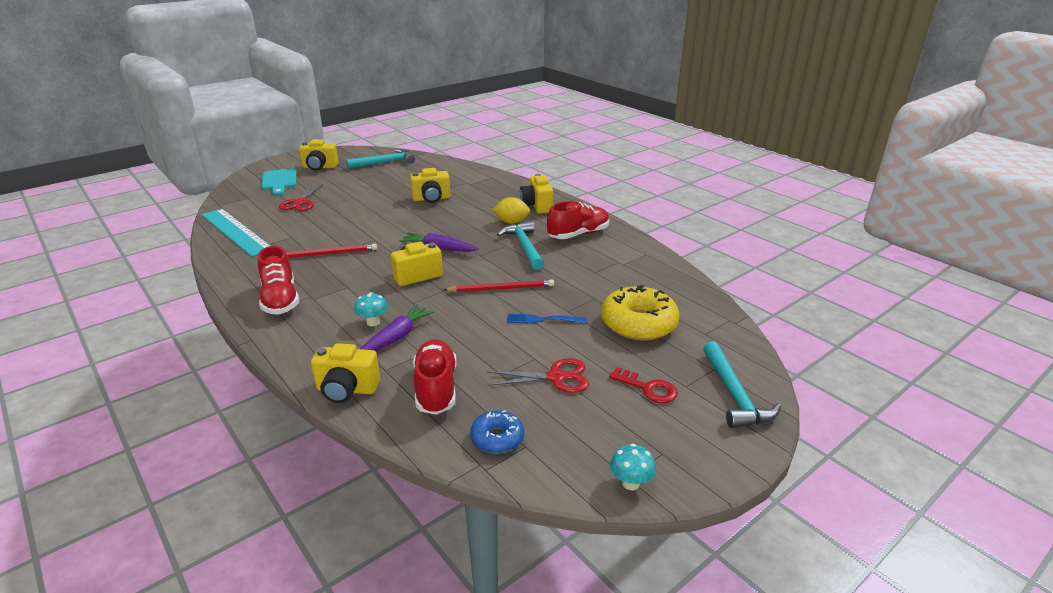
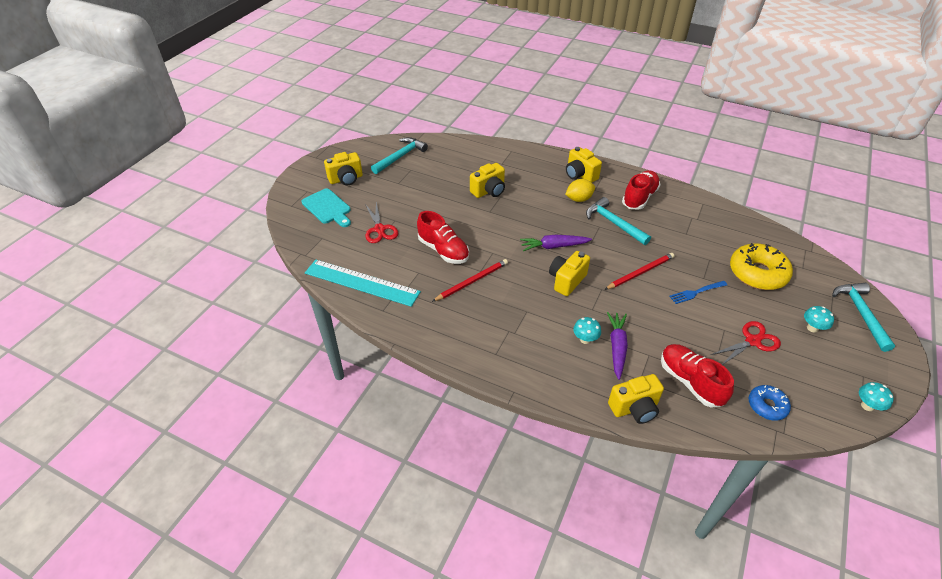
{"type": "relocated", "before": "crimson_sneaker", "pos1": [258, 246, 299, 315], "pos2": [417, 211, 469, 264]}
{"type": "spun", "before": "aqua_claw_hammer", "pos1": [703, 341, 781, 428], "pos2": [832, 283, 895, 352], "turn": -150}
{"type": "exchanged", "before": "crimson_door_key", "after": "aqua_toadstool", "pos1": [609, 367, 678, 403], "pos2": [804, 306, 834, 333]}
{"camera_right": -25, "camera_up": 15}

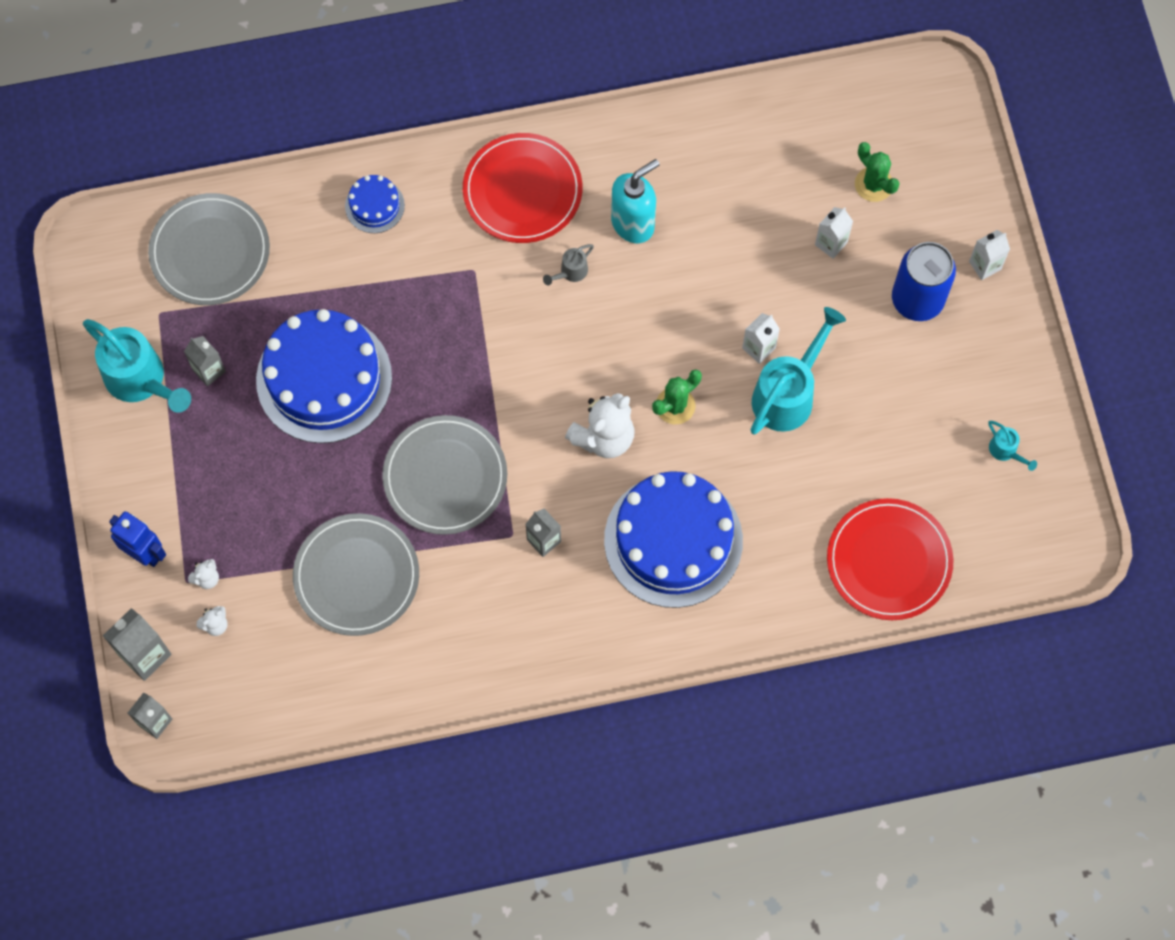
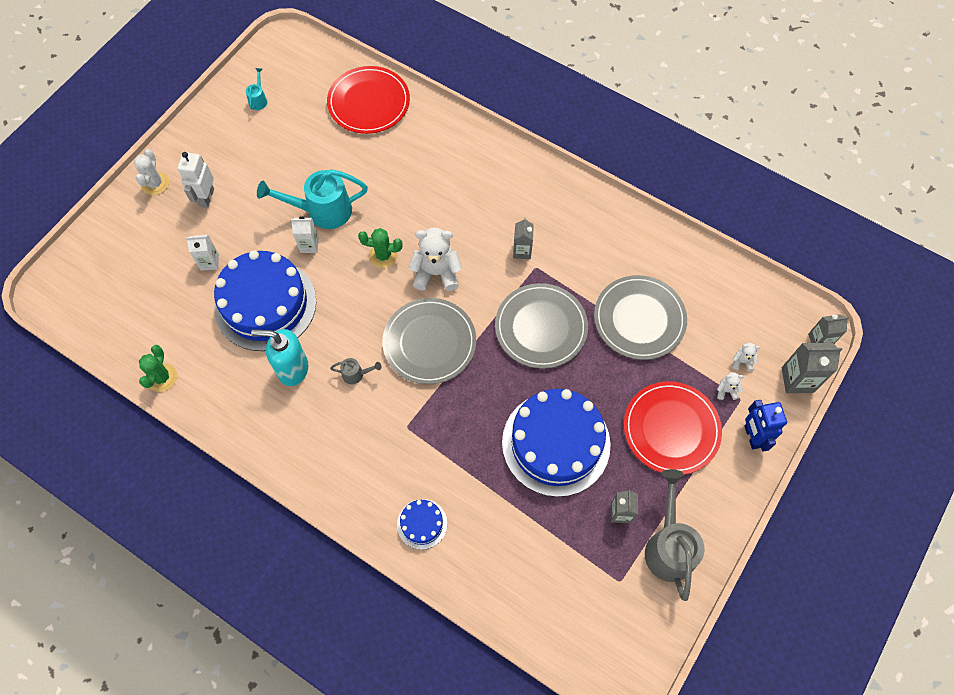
{"type": "relocated", "before": "crimson_plate", "pos1": [463, 133, 582, 243], "pos2": [624, 381, 722, 475]}
{"type": "relocated", "before": "green_prickly_plant", "pos1": [855, 142, 900, 202], "pos2": [139, 345, 177, 392]}
{"type": "relocated", "before": "ash-grey_plate", "pos1": [148, 193, 270, 305], "pos2": [382, 298, 476, 384]}
{"type": "exchanged", "before": "pure_white_carton", "after": "pure_white_prickly_plant", "pos1": [969, 230, 1010, 280], "pos2": [134, 149, 169, 195]}
{"type": "exchanged", "before": "cobalt_tin", "after": "pure_white_robot_figure", "pos1": [892, 242, 956, 321], "pos2": [178, 152, 214, 208]}
{"type": "colour", "before": "aqua_sprinkling_can", "after": "ash-grey_sprinkling_can", "pos1": [83, 319, 191, 413], "pos2": [645, 469, 705, 601]}
{"type": "relocated", "before": "cobalt_cake", "pos1": [604, 471, 743, 608], "pos2": [214, 250, 316, 351]}
{"camera_right": -135, "camera_up": -5}

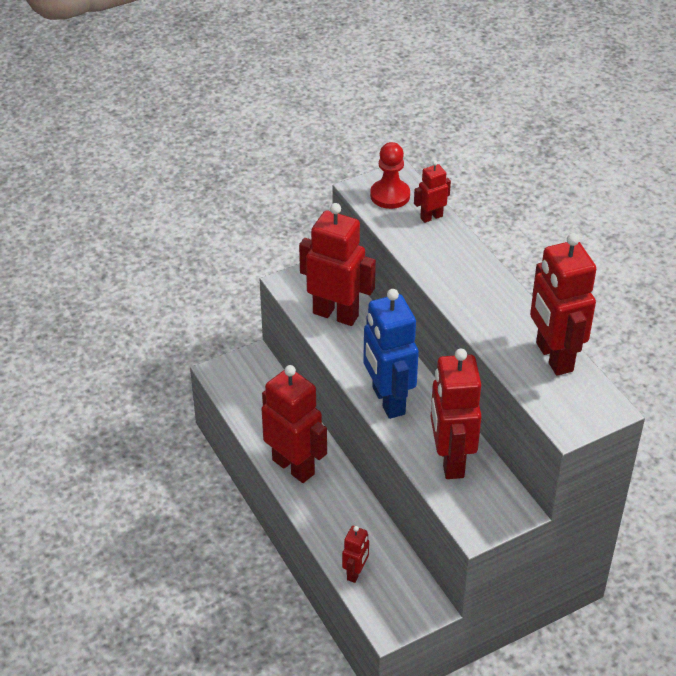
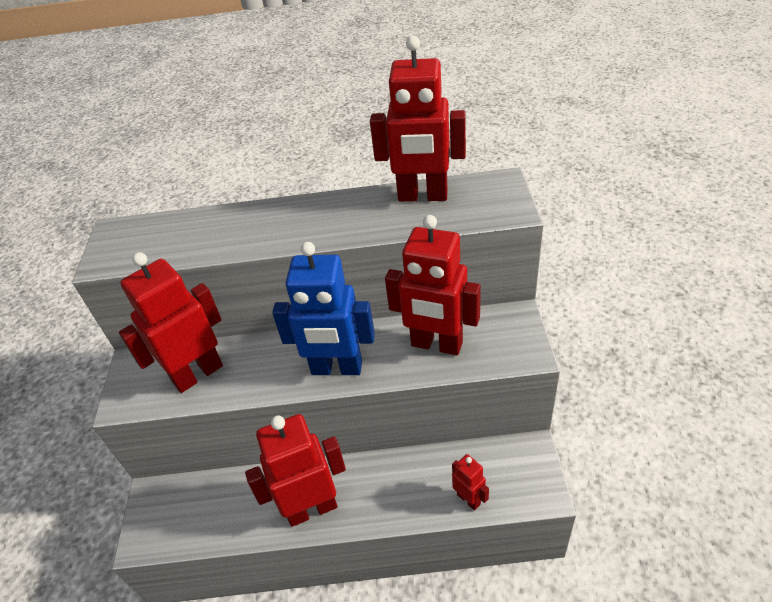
{"type": "missing", "before": "crimson_pawn", "pos1": [370, 142, 410, 209]}
{"type": "missing", "before": "crimson_robot_figure", "pos1": [414, 160, 451, 223]}
{"camera_right": -60, "camera_up": 0}

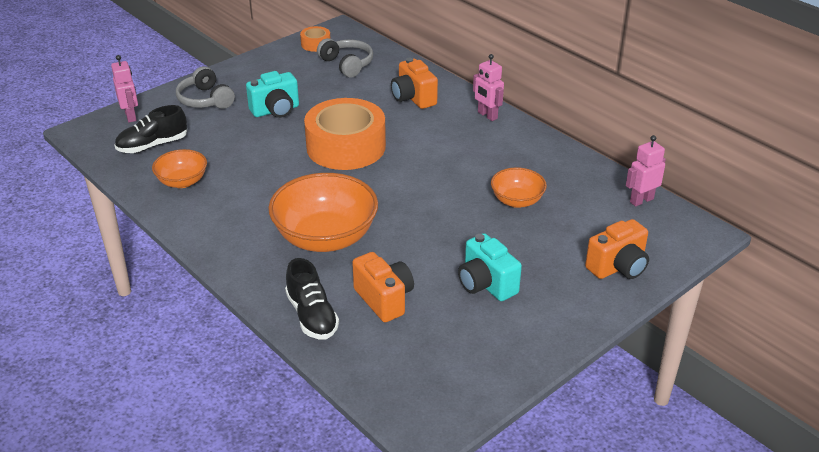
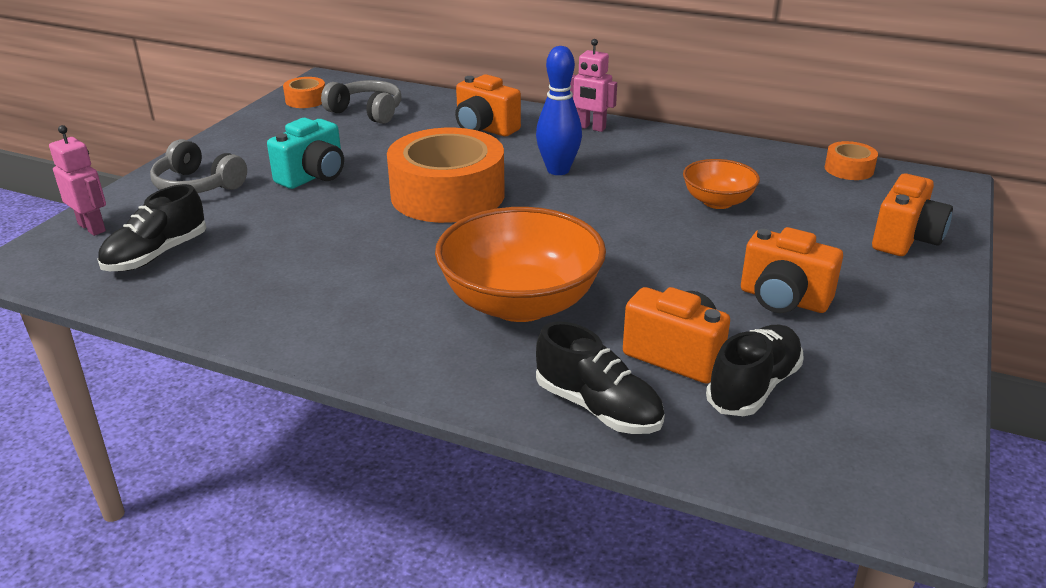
{"type": "exchanged", "before": "rose-pink_robot_figure", "after": "orange_sticky_tape", "pos1": [626, 135, 666, 206], "pos2": [825, 141, 878, 180]}
{"type": "missing", "before": "orange_bowl", "pos1": [152, 149, 207, 188]}
{"type": "colour", "before": "aqua_photo_camera", "after": "orange_photo_camera", "pos1": [458, 233, 522, 301], "pos2": [741, 227, 843, 313]}
{"type": "appeared", "after": "cobalt_bowling_pin", "pos2": [536, 46, 582, 175]}
{"type": "appeared", "after": "ebony_sneaker", "pos2": [706, 325, 804, 416]}
{"camera_right": -25, "camera_up": -5}

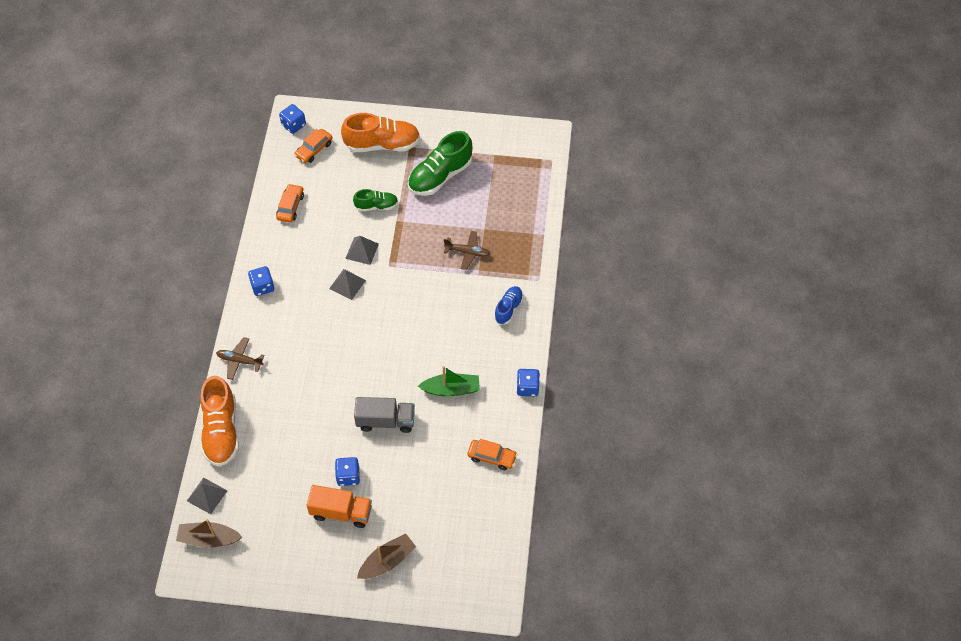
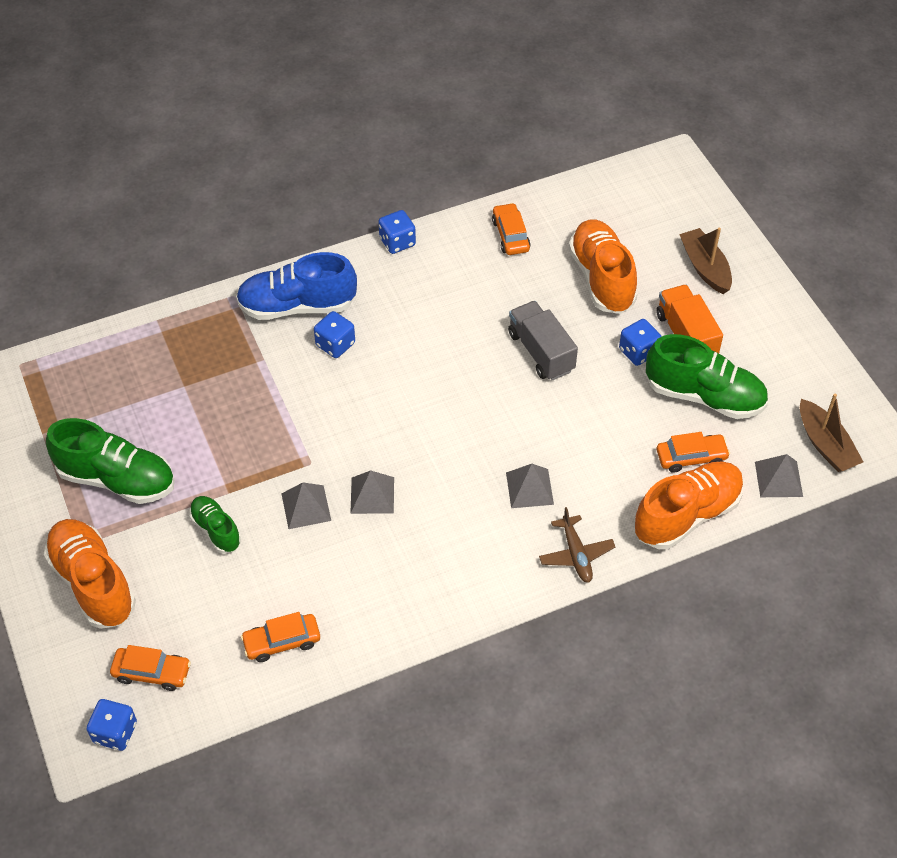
{"type": "missing", "before": "dark_brown_aeroplane", "pos1": [444, 231, 490, 270]}
{"type": "relocated", "before": "cobalt_game_die", "pos1": [248, 266, 274, 296], "pos2": [314, 311, 355, 358]}
{"type": "size", "before": "cobalt_sneaker", "pos1": [494, 286, 523, 324], "pos2": [236, 252, 357, 320], "scale": 1.8}
{"type": "missing", "before": "green_toy_boat", "pos1": [418, 366, 480, 397]}
{"type": "spun", "before": "dark_brown_toy_boat", "pos1": [357, 534, 416, 579], "pos2": [679, 227, 732, 294], "turn": 45}
{"type": "appeared", "after": "orange_sneaker", "pos2": [569, 220, 637, 314]}
{"type": "appeared", "after": "green_sneaker", "pos2": [646, 334, 768, 419]}
{"type": "appeared", "after": "orange_car", "pos2": [657, 432, 730, 473]}
{"type": "appeared", "after": "ash-grey_solid_pyramid", "pos2": [506, 464, 554, 508]}
{"camera_right": -120, "camera_up": -5}

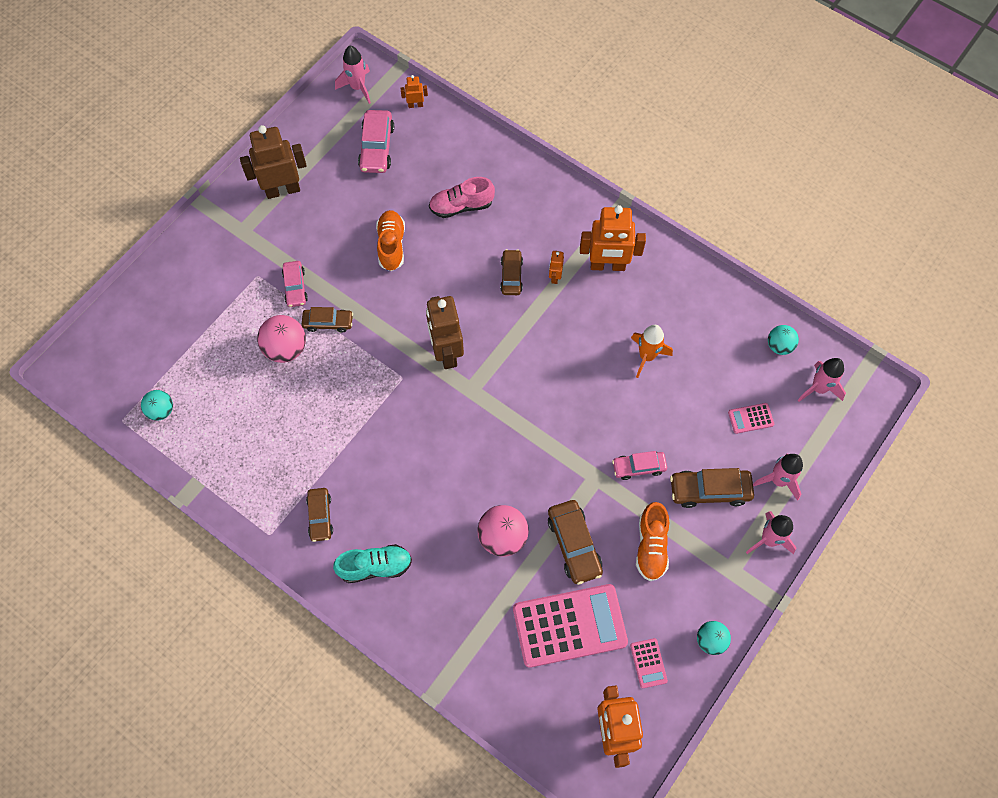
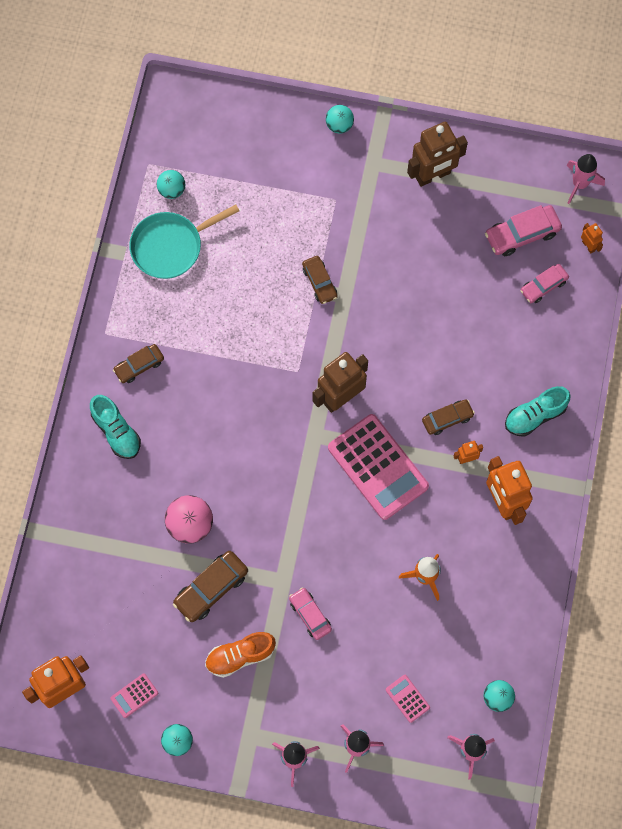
{"type": "spun", "before": "dark_brown_robot_figure", "pos1": [240, 125, 307, 199], "pos2": [407, 122, 468, 187], "turn": 105}
{"type": "missing", "before": "rose-pink_sneaker", "pos1": [429, 177, 495, 218]}
{"type": "missing", "before": "orange_sneaker", "pos1": [376, 210, 405, 271]}
{"type": "relocated", "before": "rose-pink_car", "pos1": [282, 261, 308, 307], "pos2": [520, 264, 569, 303]}
{"type": "missing", "before": "rose-pink_ball", "pos1": [257, 315, 306, 363]}
{"type": "missing", "before": "dark_brown_car", "pos1": [670, 468, 754, 508]}
{"type": "relocated", "before": "rose-pink_calculator", "pos1": [513, 584, 628, 668], "pos2": [328, 414, 429, 520]}
{"type": "appeared", "after": "aqua_ball", "pos2": [326, 105, 354, 134]}
{"type": "appeared", "after": "aqua_pan", "pos2": [129, 204, 239, 279]}
{"type": "appeared", "after": "aqua_sneaker", "pos2": [505, 386, 571, 437]}
{"camera_right": 65, "camera_up": 5}

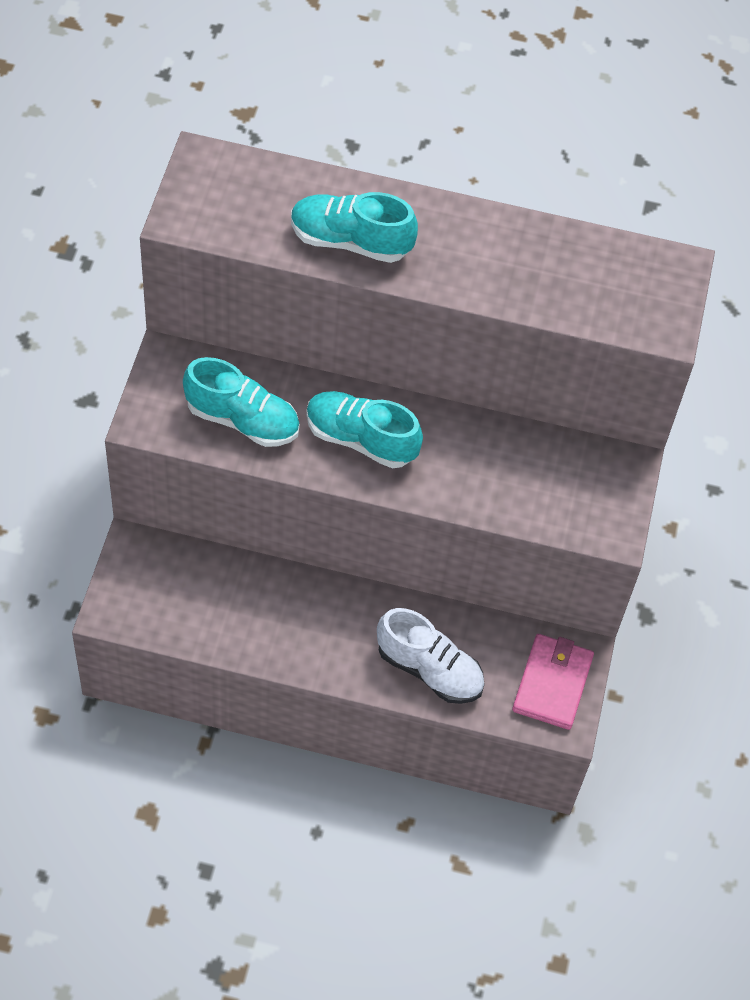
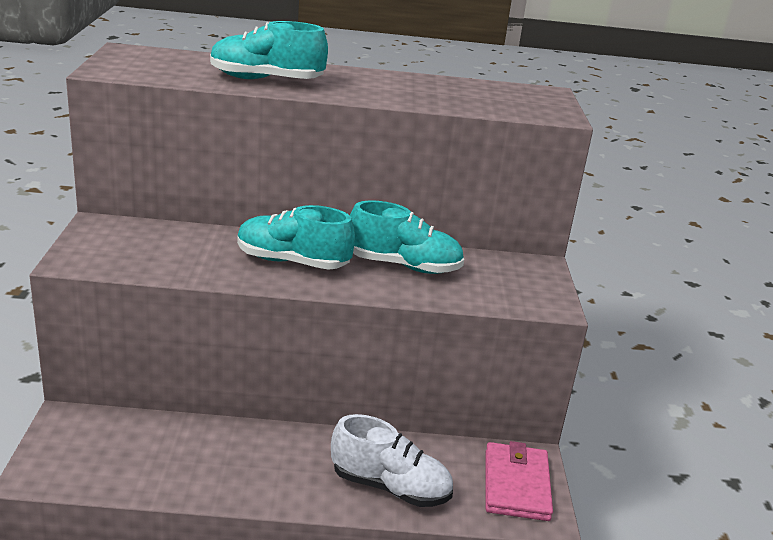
{"type": "relocated", "before": "aqua_sneaker", "pos1": [183, 357, 300, 447], "pos2": [350, 200, 464, 274]}
{"camera_right": -10, "camera_up": -30}

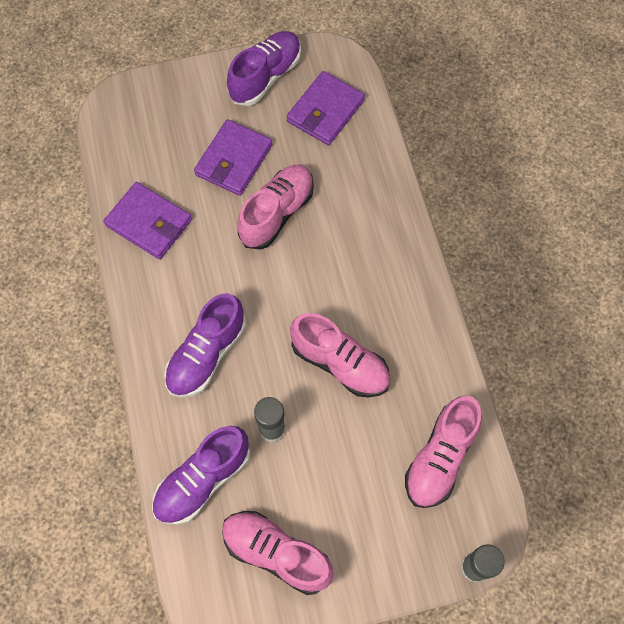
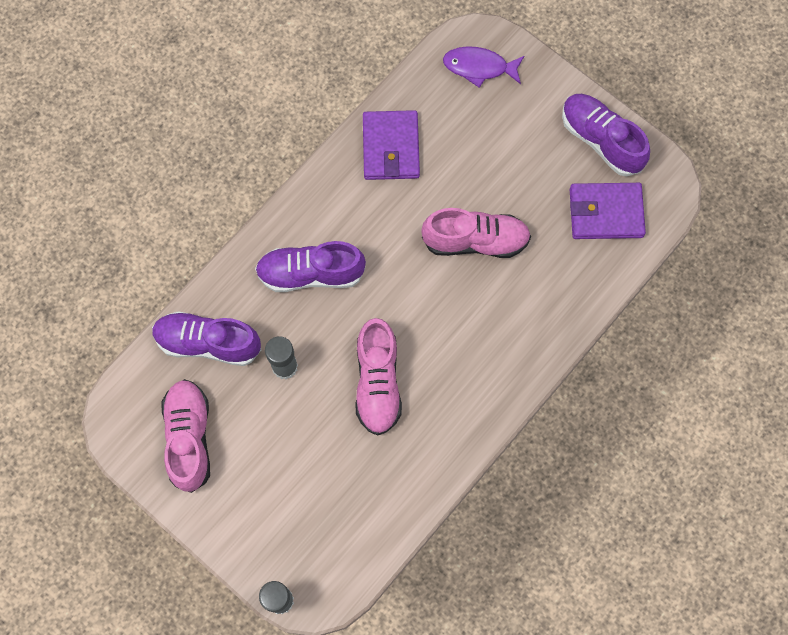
{"type": "spun", "before": "purple_sneaker", "pos1": [227, 31, 301, 106], "pos2": [562, 94, 650, 176], "turn": -135}
{"type": "missing", "before": "purple_card_wallet", "pos1": [194, 119, 272, 196]}
{"type": "missing", "before": "rose-pink_sneaker", "pos1": [405, 395, 482, 508]}
{"type": "appeared", "after": "purple_fish_figure", "pos2": [443, 46, 524, 88]}
{"camera_right": 55, "camera_up": 5}

